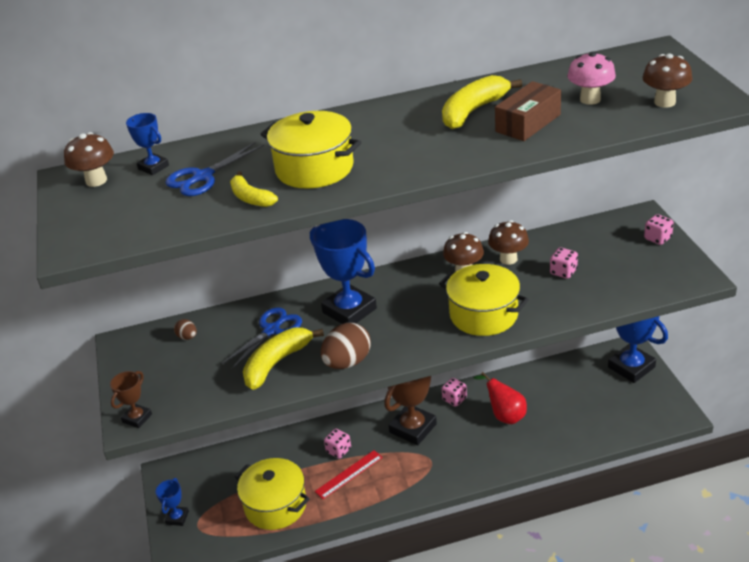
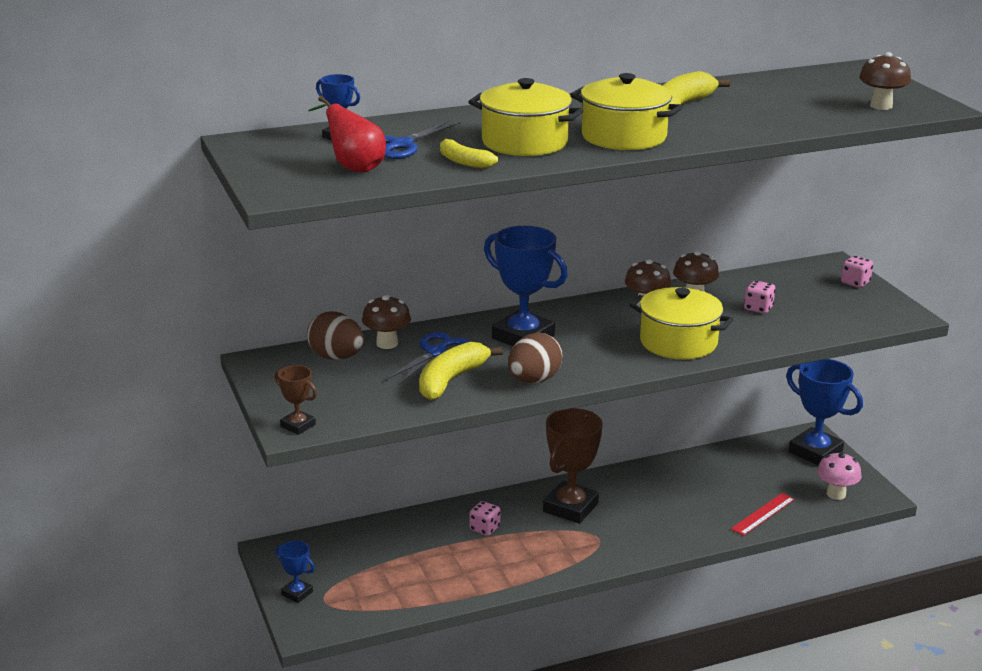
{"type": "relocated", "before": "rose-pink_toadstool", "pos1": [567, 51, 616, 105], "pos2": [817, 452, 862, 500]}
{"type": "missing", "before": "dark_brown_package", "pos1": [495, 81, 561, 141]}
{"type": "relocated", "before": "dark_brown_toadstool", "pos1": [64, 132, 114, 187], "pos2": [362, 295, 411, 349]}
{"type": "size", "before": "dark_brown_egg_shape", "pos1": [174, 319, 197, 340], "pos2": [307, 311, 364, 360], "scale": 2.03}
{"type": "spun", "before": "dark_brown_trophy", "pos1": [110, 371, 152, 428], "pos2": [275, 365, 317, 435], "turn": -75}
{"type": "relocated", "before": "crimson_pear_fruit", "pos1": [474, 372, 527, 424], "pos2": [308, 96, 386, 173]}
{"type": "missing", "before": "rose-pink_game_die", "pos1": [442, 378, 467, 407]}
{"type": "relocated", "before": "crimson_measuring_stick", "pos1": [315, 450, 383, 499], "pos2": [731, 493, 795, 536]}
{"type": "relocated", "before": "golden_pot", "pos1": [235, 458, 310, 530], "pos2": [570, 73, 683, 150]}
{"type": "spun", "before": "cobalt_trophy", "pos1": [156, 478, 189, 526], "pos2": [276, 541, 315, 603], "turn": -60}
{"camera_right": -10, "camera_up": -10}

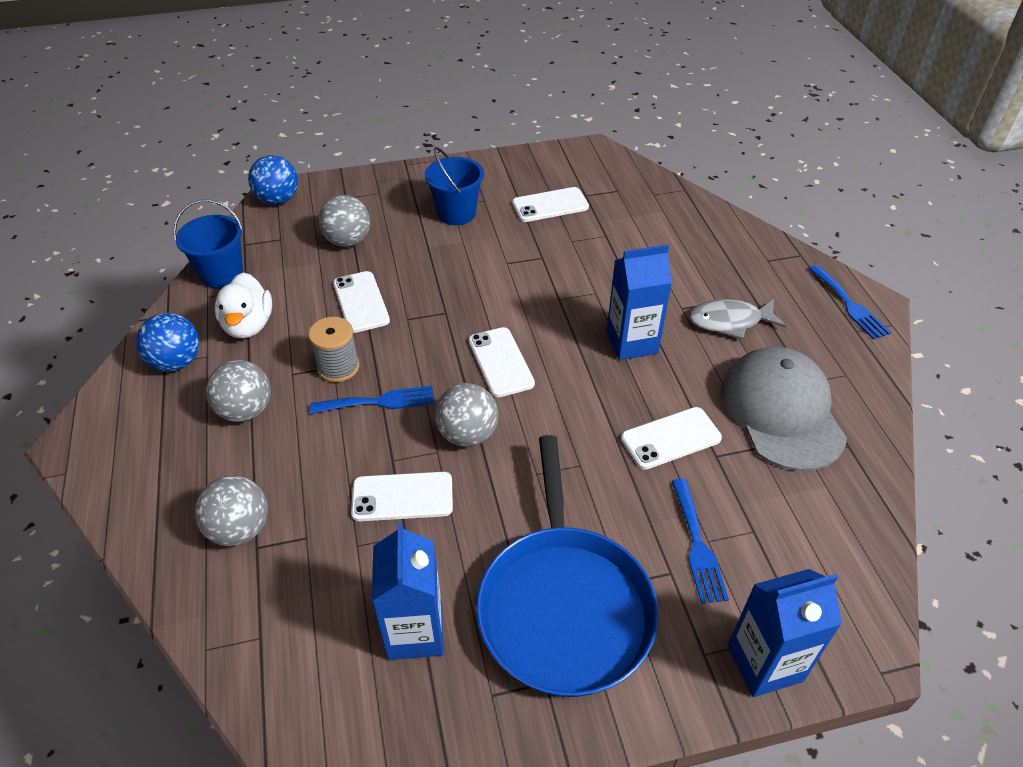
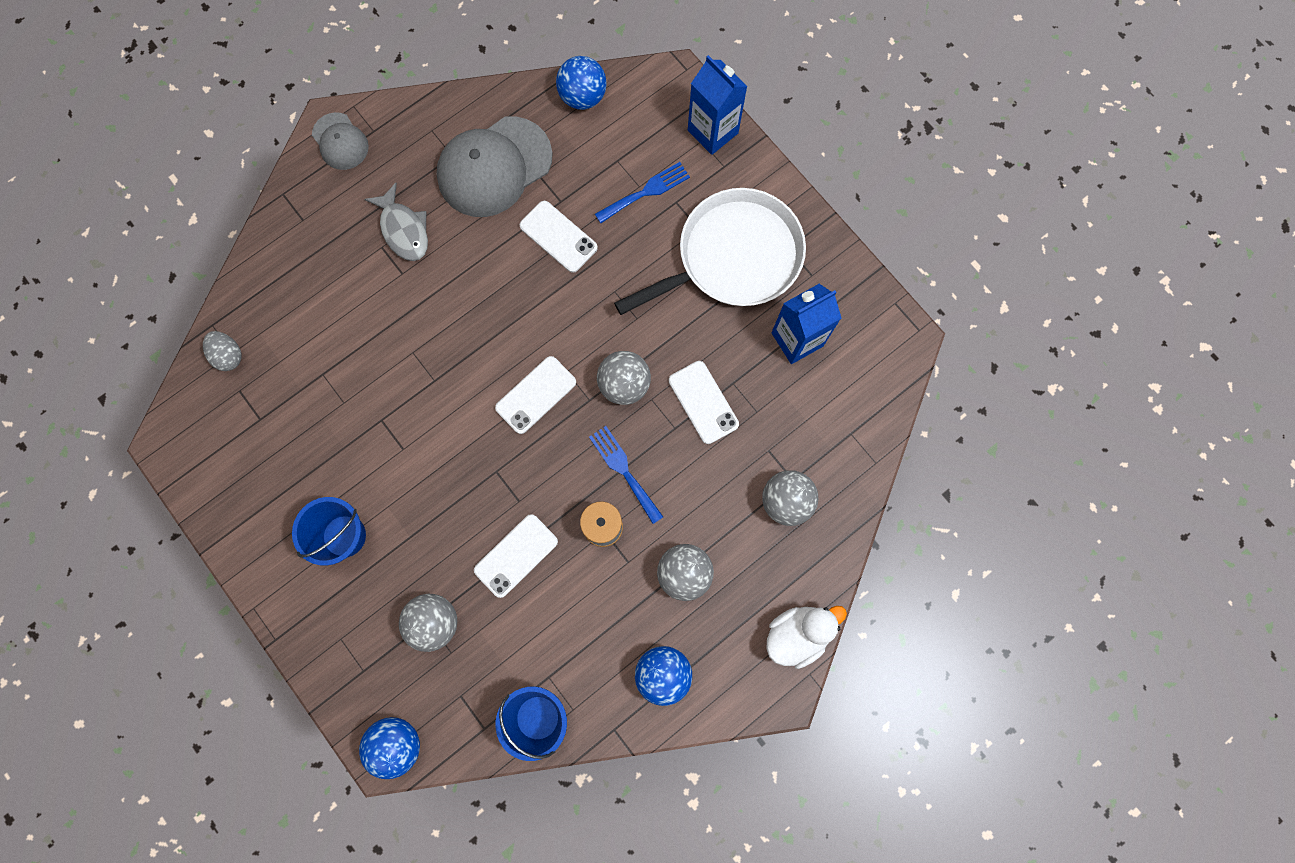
{"type": "missing", "before": "pure_white_mobile_phone", "pos1": [512, 187, 589, 222]}
{"type": "missing", "before": "cobalt_carton", "pos1": [607, 244, 672, 360]}
{"type": "exchanged", "before": "cobalt_table_fork", "after": "ash-grey_peaked_cap", "pos1": [809, 265, 891, 340], "pos2": [312, 112, 369, 170]}
{"type": "relocated", "before": "pure_white_duck", "pos1": [215, 272, 272, 338], "pos2": [766, 606, 847, 669]}
{"type": "colour", "before": "cobalt_pan", "after": "pure_white_pan", "pos1": [476, 435, 659, 697], "pos2": [614, 188, 806, 315]}
{"type": "appeared", "after": "cobalt_ball", "pos2": [556, 56, 607, 110]}
{"type": "appeared", "after": "ash-grey_egg_shape", "pos2": [203, 331, 242, 371]}
{"camera_right": -115, "camera_up": 30}

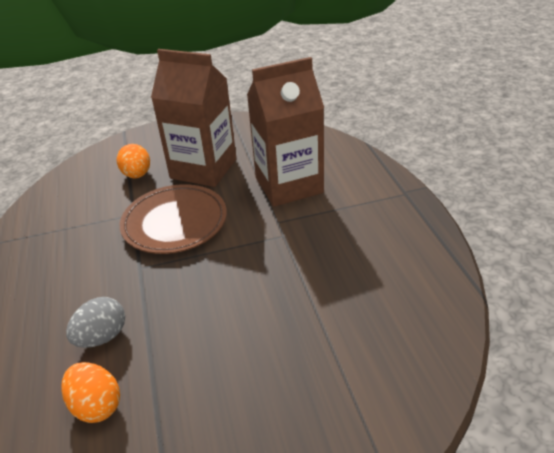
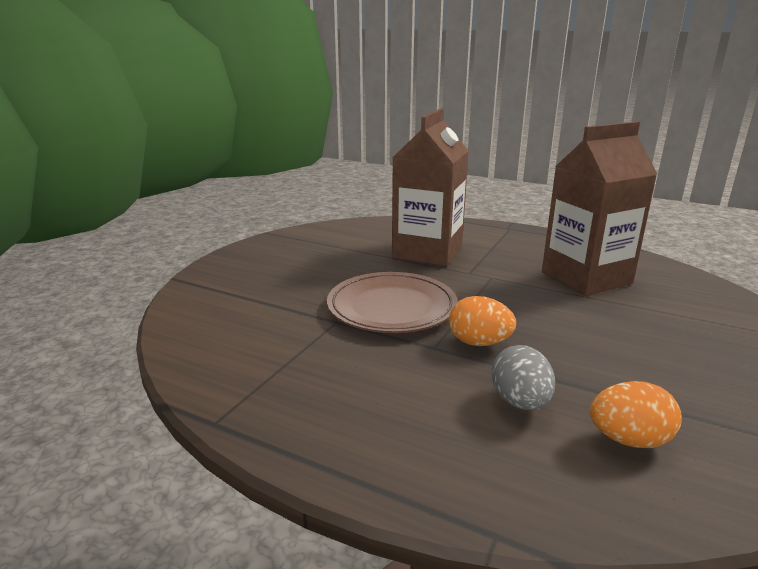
{"type": "relocated", "before": "dark_brown_carton", "pos1": [151, 49, 237, 187], "pos2": [542, 121, 657, 296]}
{"type": "relocated", "before": "orange_egg_shape", "pos1": [117, 144, 150, 179], "pos2": [449, 296, 516, 346]}
{"camera_right": -50, "camera_up": -15}

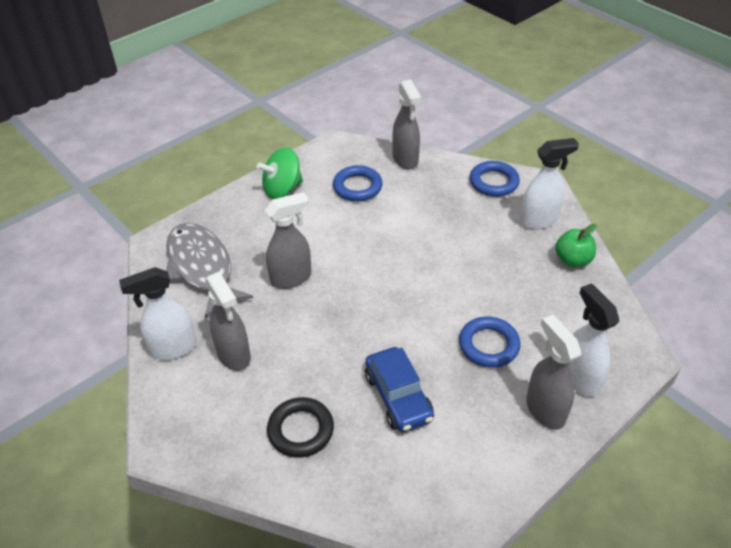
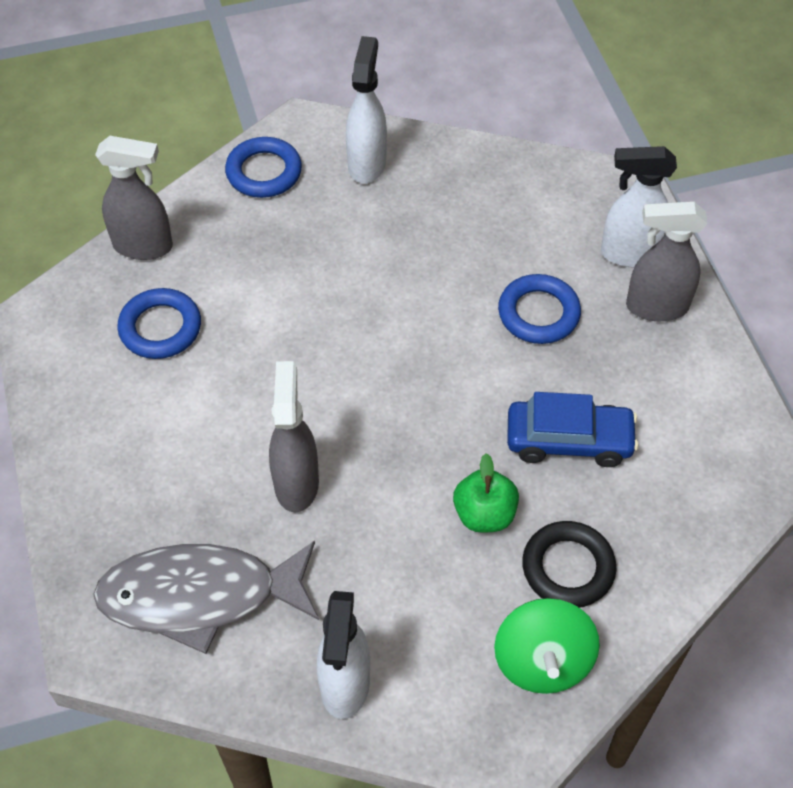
{"type": "relocated", "before": "green_spinning_top", "pos1": [257, 147, 303, 199], "pos2": [494, 598, 600, 694]}
{"type": "relocated", "before": "green_apple", "pos1": [555, 224, 597, 267], "pos2": [453, 453, 519, 532]}
{"type": "missing", "before": "ash-grey_sprayer", "pos1": [205, 272, 251, 371]}
{"camera_right": -65, "camera_up": 10}

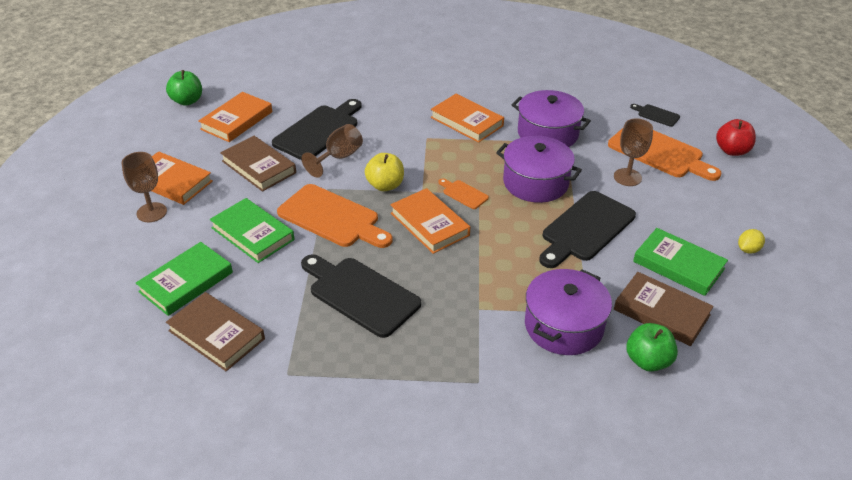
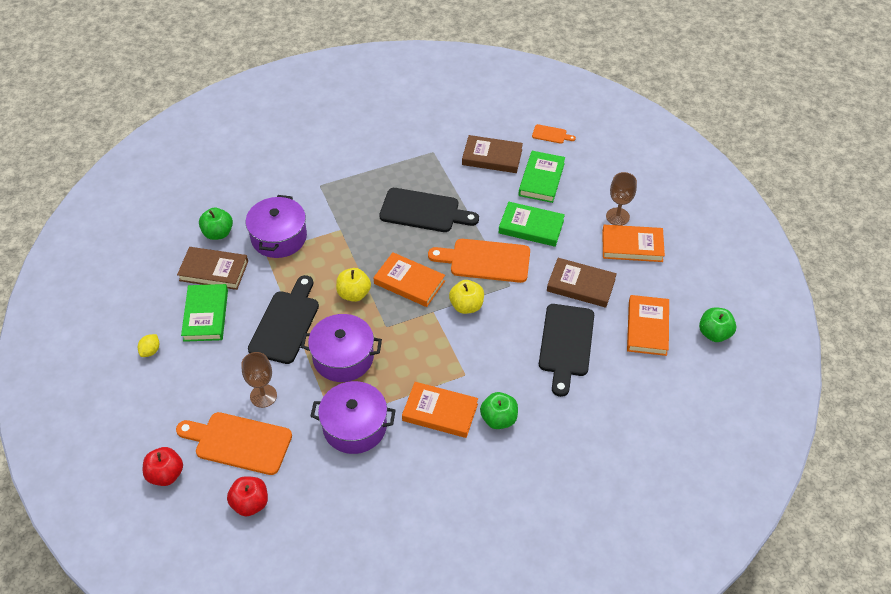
{"type": "exchanged", "before": "ebony_chopping_board", "after": "crimson_apple", "pos1": [630, 104, 680, 127], "pos2": [227, 476, 268, 516]}
{"type": "missing", "before": "dark_brown_wine_glass", "pos1": [302, 124, 363, 178]}
{"type": "relocated", "before": "orange_chopping_board", "pos1": [438, 178, 489, 209], "pos2": [532, 124, 576, 144]}
{"type": "spun", "before": "green_hardcover", "pos1": [633, 228, 728, 296], "pos2": [181, 284, 228, 342], "turn": 75}
{"type": "appeared", "after": "golden_apple", "pos2": [336, 268, 371, 302]}
{"type": "appeared", "after": "green_apple", "pos2": [480, 392, 518, 429]}
{"camera_right": 155, "camera_up": 10}

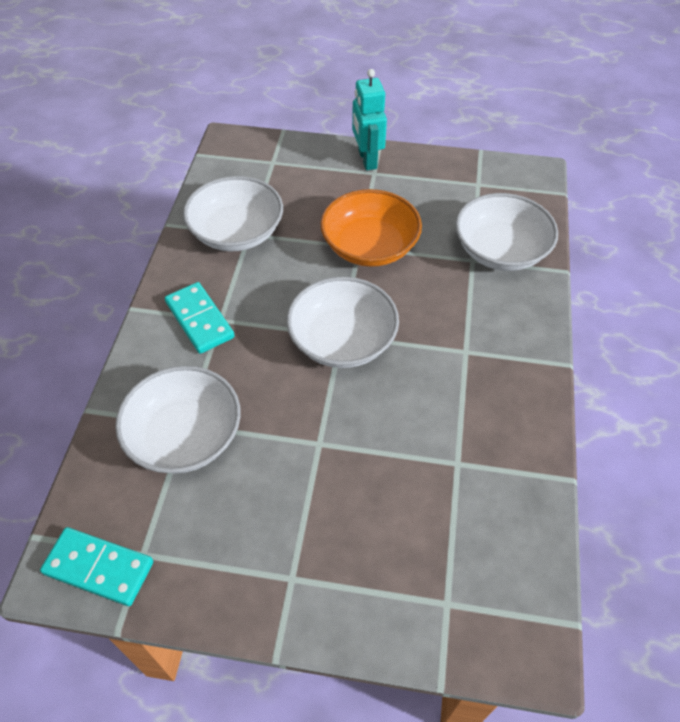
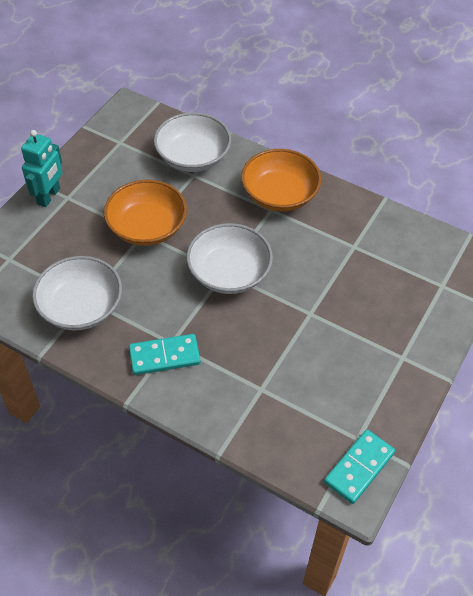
{"type": "spun", "before": "aqua_robot_figure", "pos1": [352, 69, 387, 170], "pos2": [21, 130, 62, 207], "turn": -75}
{"type": "missing", "before": "pure_white_bowl", "pos1": [115, 366, 241, 474]}
{"type": "appeared", "after": "orange_bowl", "pos2": [241, 149, 321, 212]}
{"camera_right": -70, "camera_up": 0}

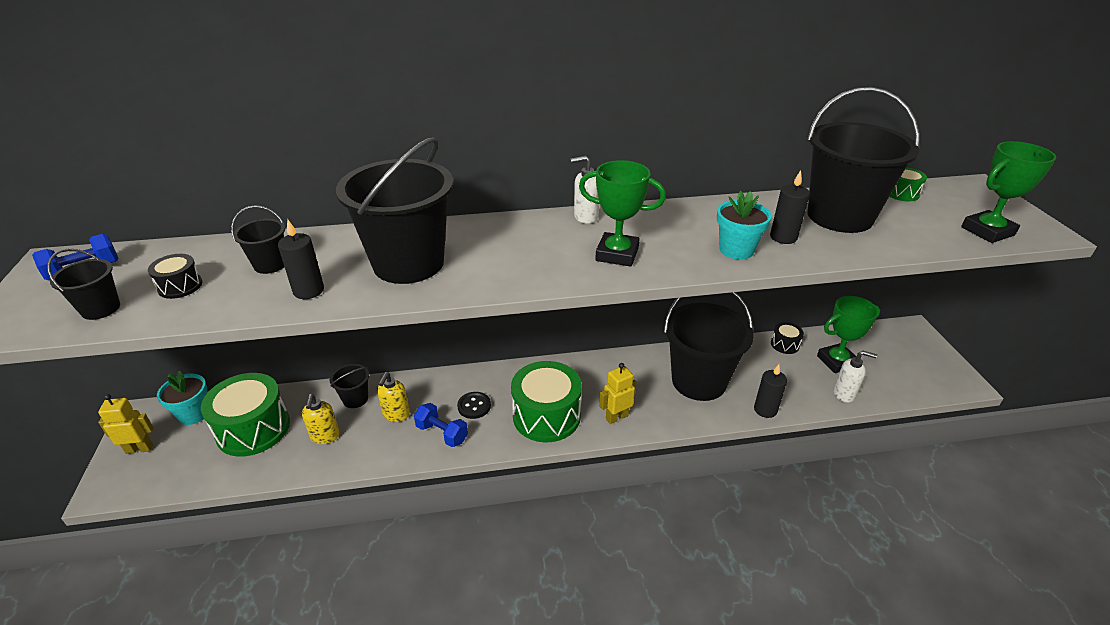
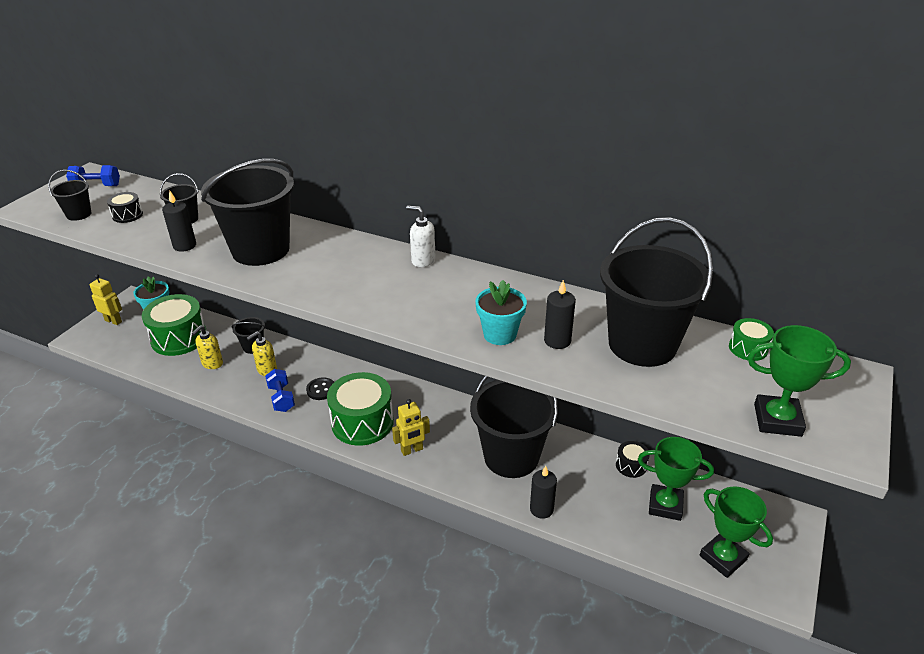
{"type": "relocated", "before": "green_trophy", "pos1": [579, 160, 666, 267], "pos2": [700, 486, 773, 578]}
{"type": "missing", "before": "pure_white_pump_bottle", "pos1": [834, 351, 877, 403]}
{"type": "spun", "before": "golden_robot_figure", "pos1": [599, 363, 637, 424], "pos2": [392, 399, 430, 456], "turn": 150}
{"camera_right": 35, "camera_up": 0}

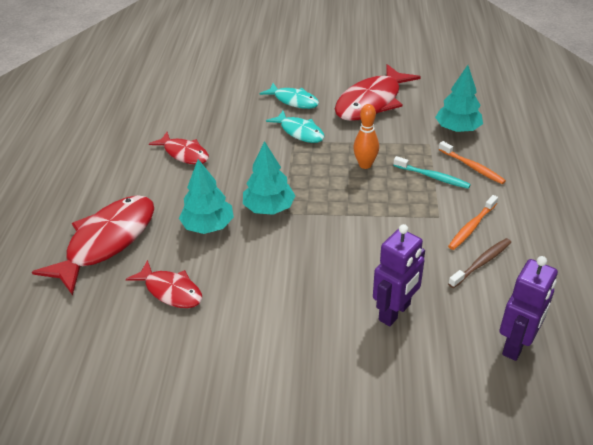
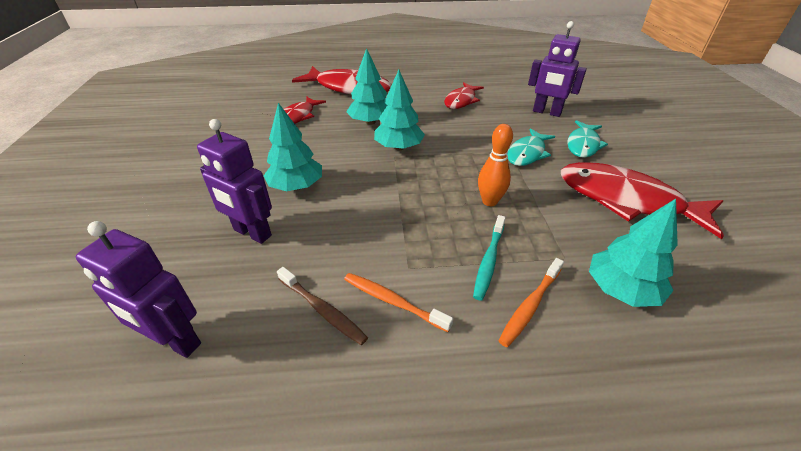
{"type": "appeared", "after": "purple_robot_figure", "pos2": [528, 21, 587, 117]}
{"type": "appeared", "after": "aqua_toy_tree", "pos2": [264, 103, 322, 191]}
{"camera_right": 80, "camera_up": 0}

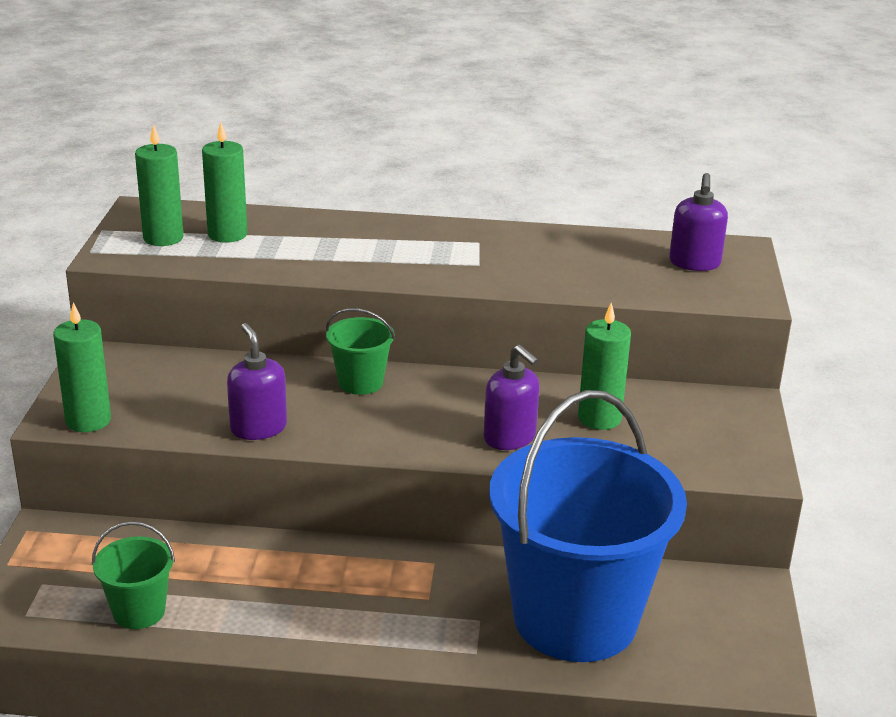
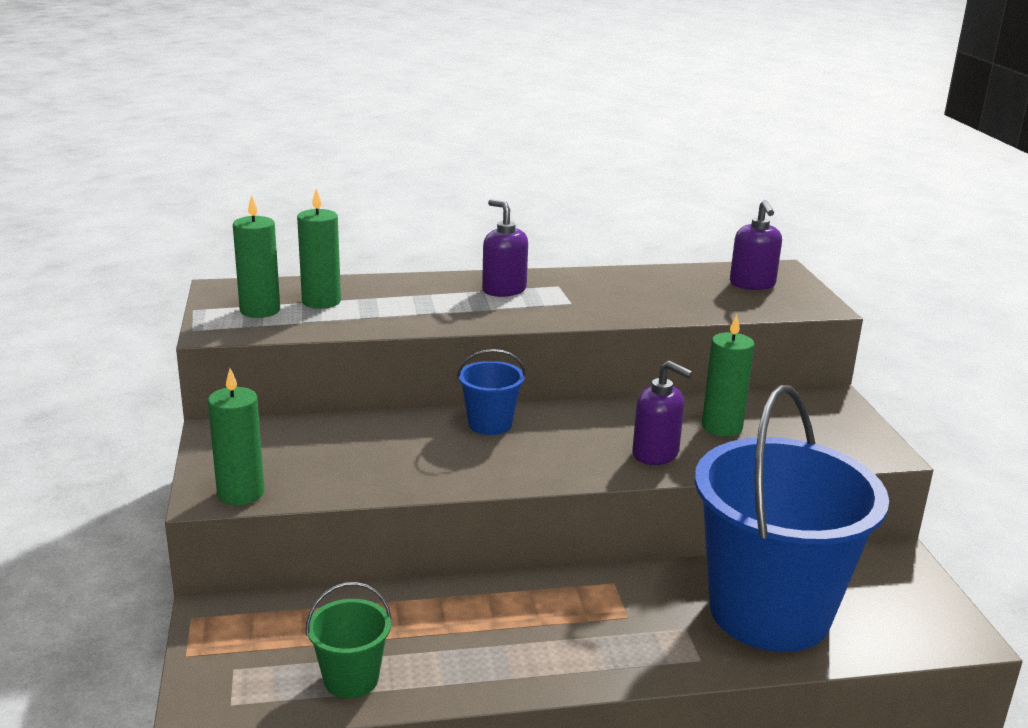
{"type": "colour", "before": "green_sand_bucket", "after": "cobalt_sand_bucket", "pos1": [326, 308, 395, 395], "pos2": [457, 349, 526, 435]}
{"type": "relocated", "before": "purple_pump_bottle", "pos1": [227, 323, 287, 440], "pos2": [482, 199, 528, 297]}
{"camera_right": -15, "camera_up": -5}

